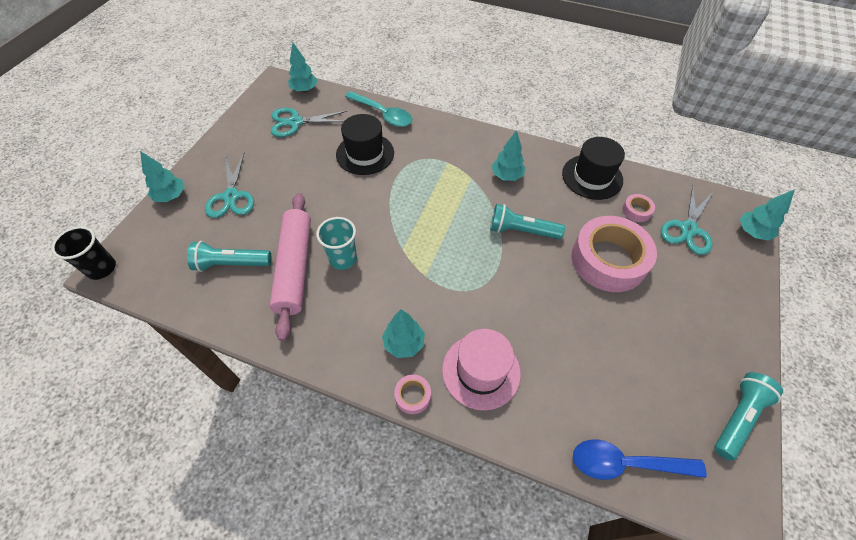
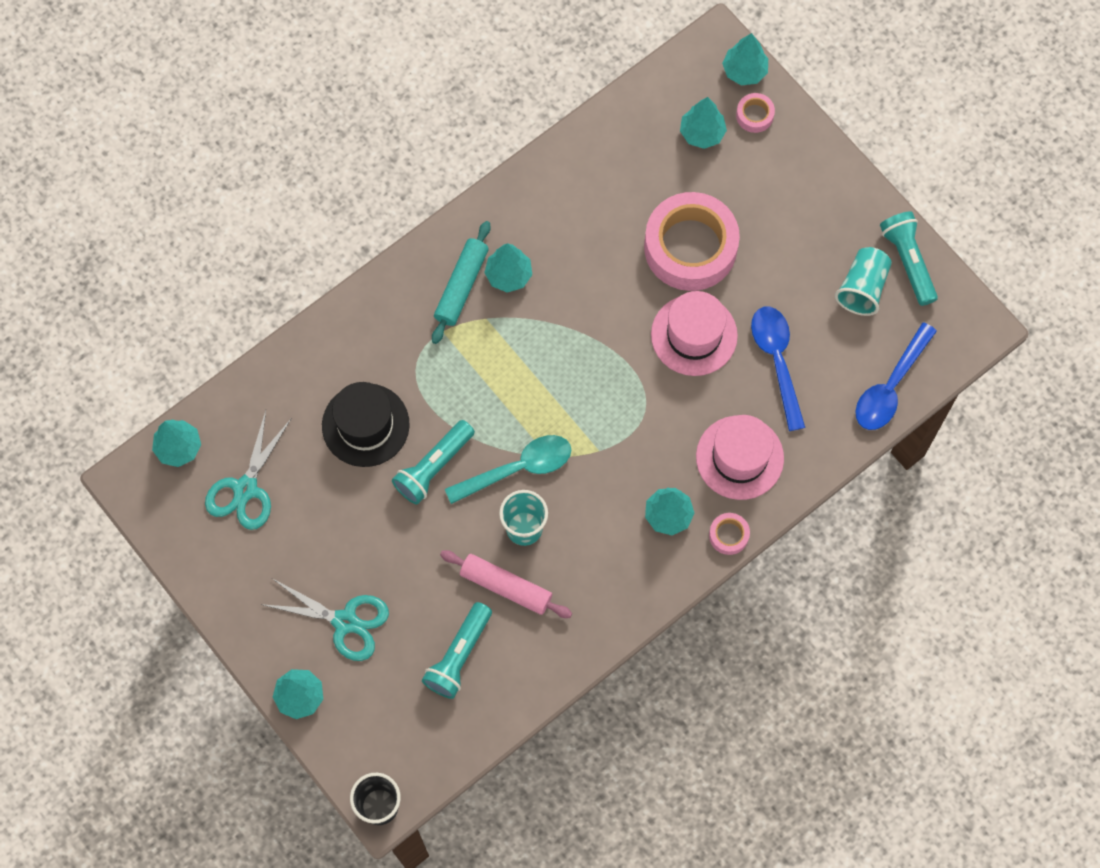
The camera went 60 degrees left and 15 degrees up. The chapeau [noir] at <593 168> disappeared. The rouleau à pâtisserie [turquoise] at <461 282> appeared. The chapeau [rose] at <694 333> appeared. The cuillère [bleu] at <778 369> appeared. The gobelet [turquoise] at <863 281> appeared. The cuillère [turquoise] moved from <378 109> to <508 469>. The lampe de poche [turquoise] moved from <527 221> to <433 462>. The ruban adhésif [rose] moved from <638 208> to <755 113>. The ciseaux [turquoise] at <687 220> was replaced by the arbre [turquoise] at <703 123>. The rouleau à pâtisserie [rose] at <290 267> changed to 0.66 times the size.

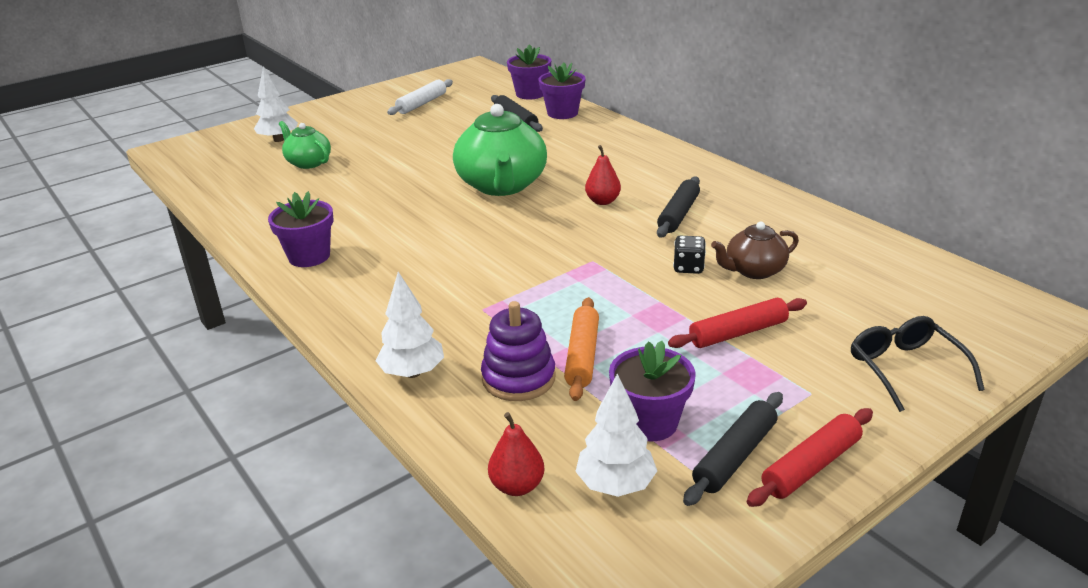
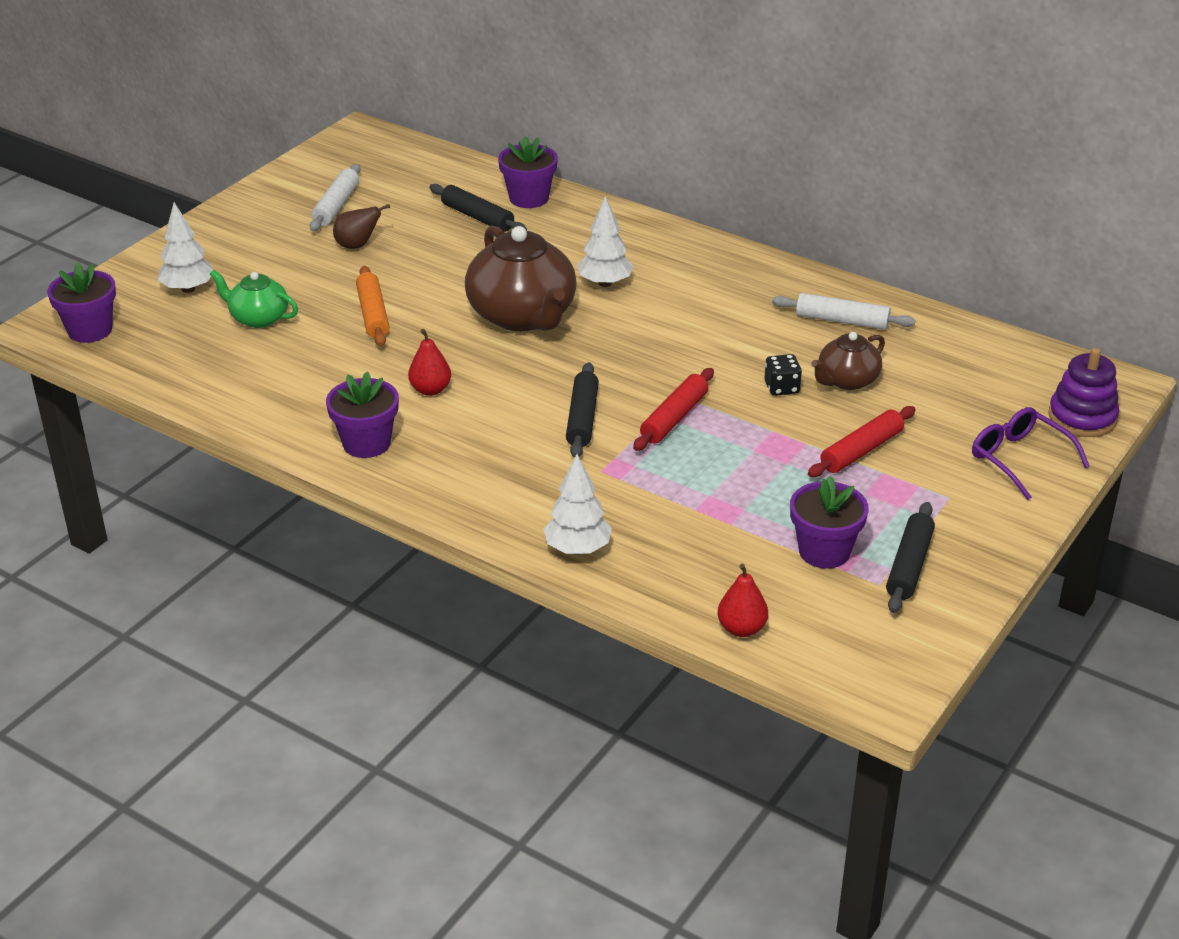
The camera went 20 degrees left and 5 degrees up. The poire [marron] at <361 226> appeared. The rouleau à pâtisserie [blanc] at <844 311> appeared. The jouet à empiler [violet] moved from <518 351> to <1083 392>. The pot de fleurs [violet] moved from <529 71> to <81 302>. The rouleau à pâtisserie [orange] moved from <581 349> to <372 306>. The arbre [blanc] moved from <616 435> to <605 241>. The poire [rouge] moved from <603 175> to <429 362>. The rouleau à pâtisserie [noir] moved from <678 207> to <582 410>. The rouleau à pâtisserie [rouge] moved from <810 457> to <673 409>. The théière [vert] at <500 150> became the théière [marron] at <521 278>. The lunettes [noir] at <918 364> became the lunettes [violet] at <1031 453>.

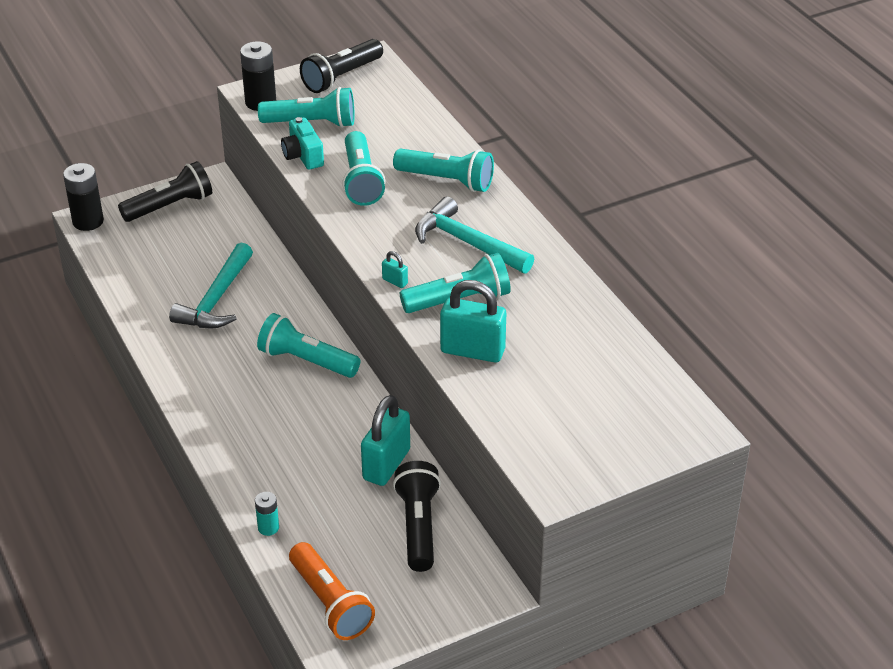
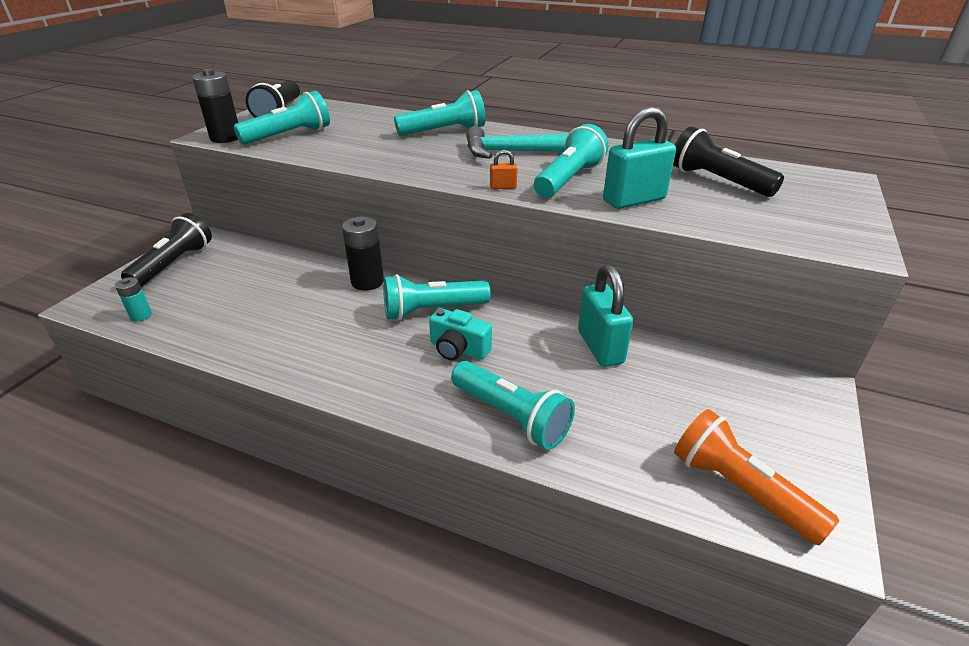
The camera went 40 degrees left and 5 degrees down. The marteau [turquoise] at <211 285> disappeared. The pile [noir] moved from <83 197> to <363 253>. The pile [turquoise] moved from <267 514> to <133 299>. The appareil photo [turquoise] moved from <302 143> to <460 334>. The lampe de poche [turquoise] moved from <363 168> to <513 405>. The lampe de poche [noir] moved from <417 516> to <728 161>. The cadenas [turquoise] at <395 269> became the cadenas [orange] at <504 169>. The lampe de poche [orange] at <332 591> turned 150 degrees counterclockwise.

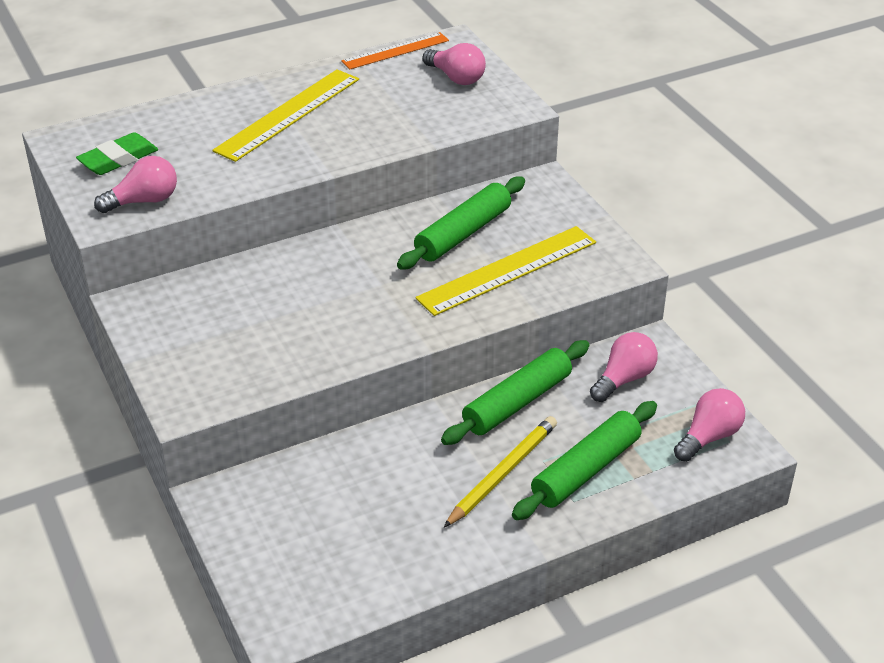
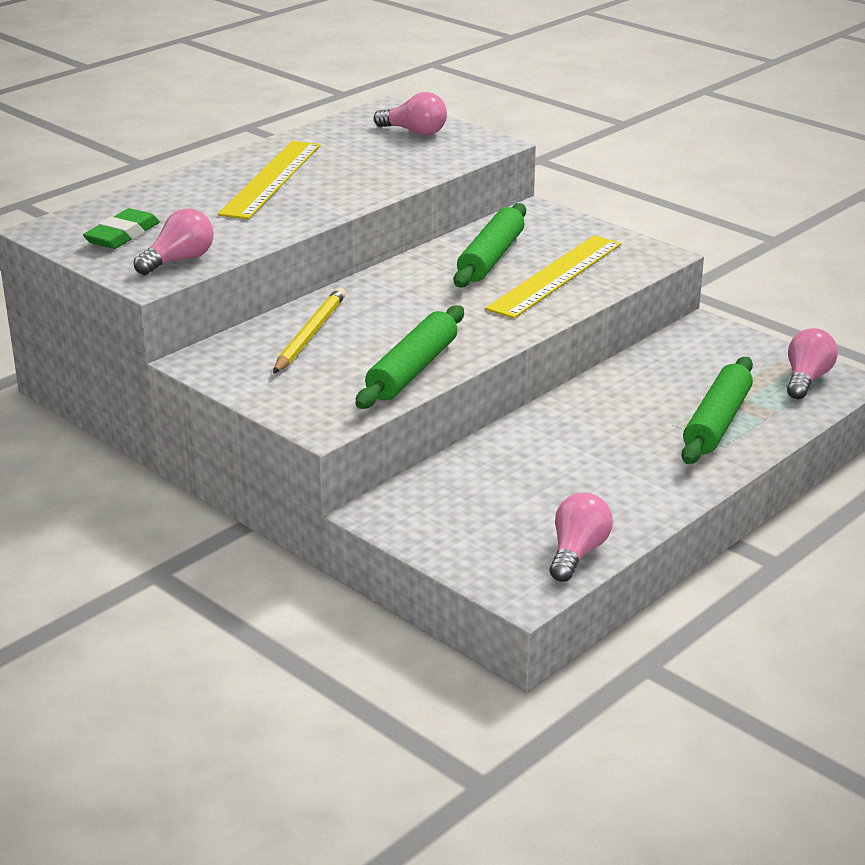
The camera went 20 degrees left and 10 degrees down. The règle [orange] at <395 50> disappeared. The rouleau à pâtisserie [vert] moved from <515 392> to <410 357>. The crayon [jaune] moved from <500 471> to <309 331>. The ampoule [rose] moved from <624 367> to <581 537>.

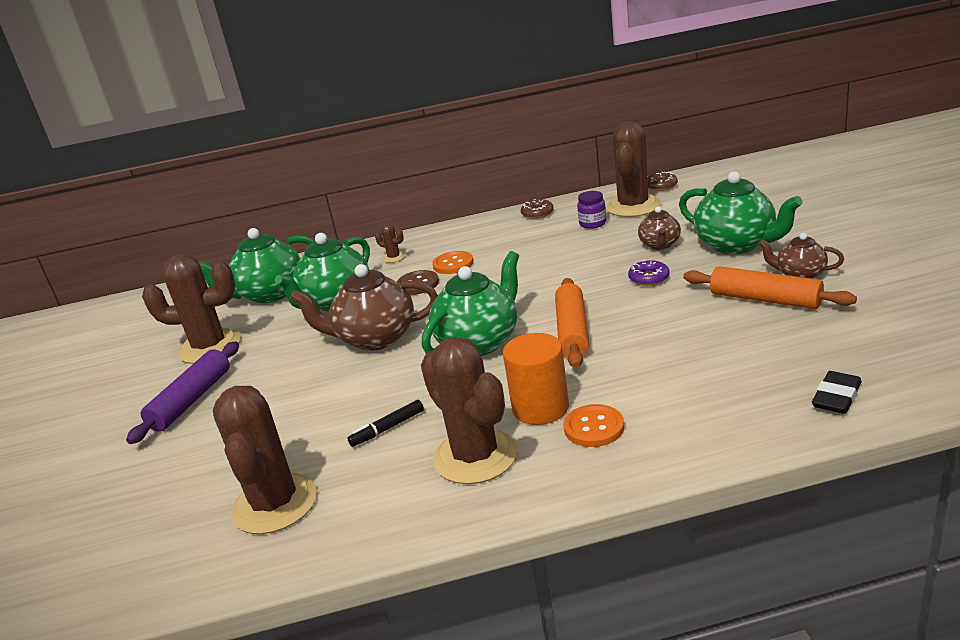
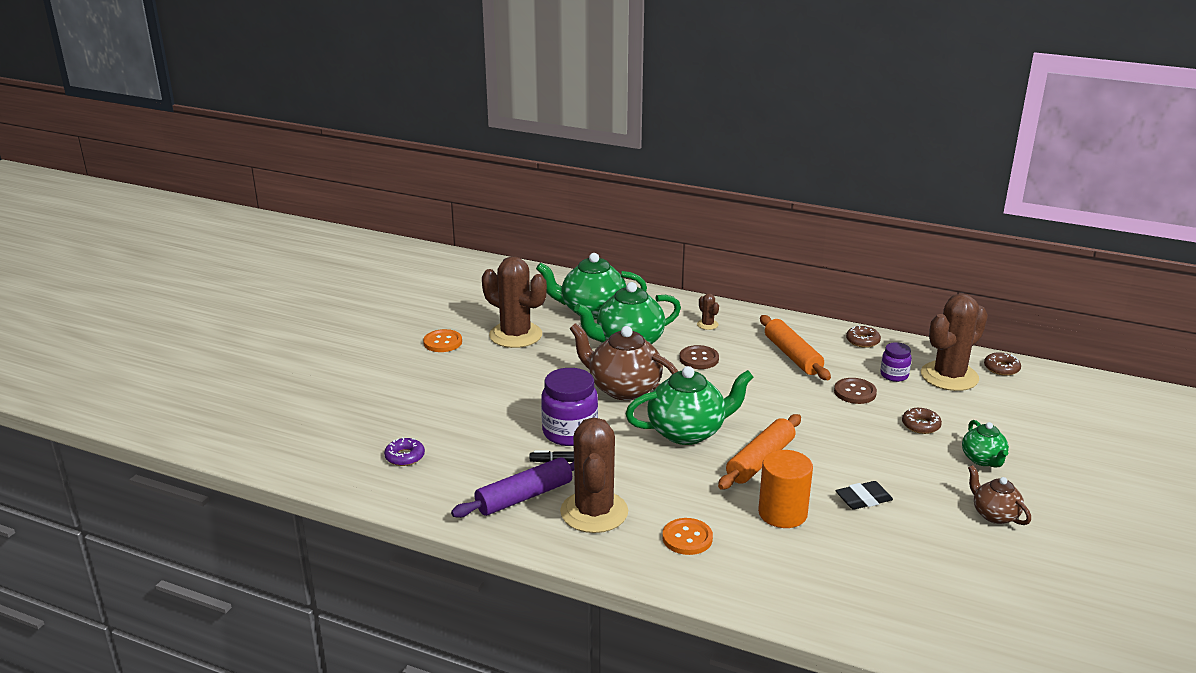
The camera went 30 degrees right and 0 degrees up. The cactus [marron] at <265 460> disappeared. The bocal [violet] at <569 407> appeared. The bouton [marron] at <855 391> appeared. The rouleau à pâtisserie [violet] moved from <182 392> to <512 487>. The bouton [orange] moved from <453 262> to <442 340>. The cylindre [orange] moved from <536 379> to <785 489>. The beignet [violet] moved from <649 273> to <404 451>. The rouleau à pâtisserie [orange] moved from <770 287> to <795 347>. The gomme [noir] moved from <837 392> to <864 495>. The théière [marron] at <659 228> was replaced by the beignet [marron] at <922 421>. The théière [vert] at <741 212> changed to 0.55 times the size.

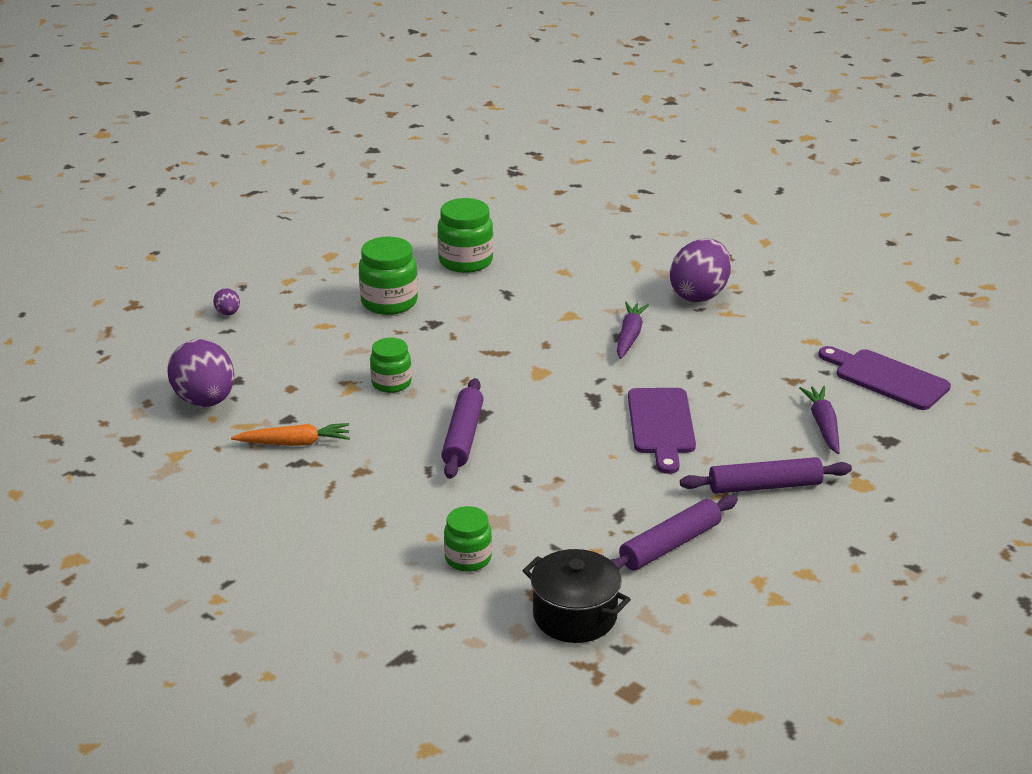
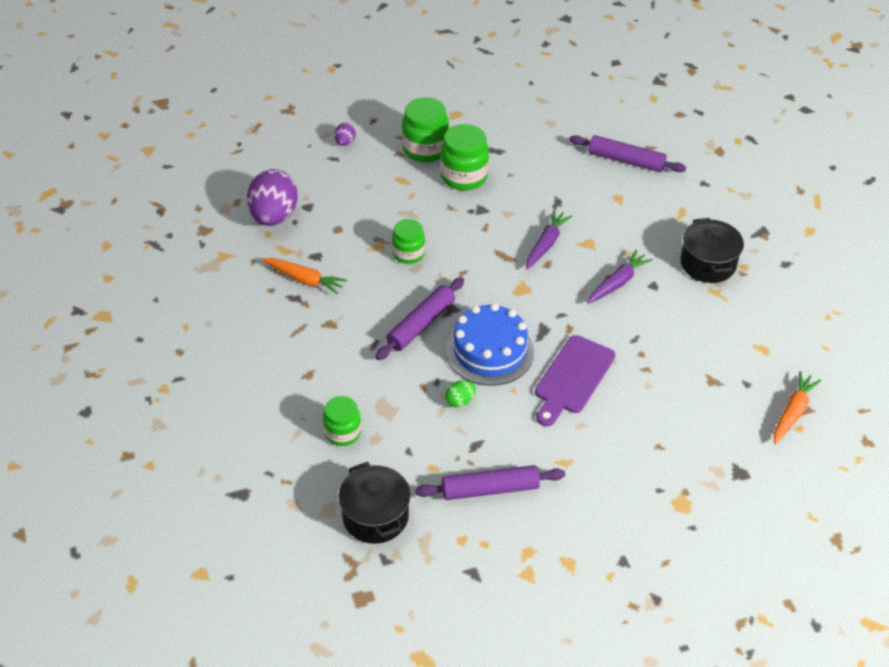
The camera went 30 degrees right and 15 degrees up. The œuf [vert] at <460 393> appeared. The gâteau [bleu] at <490 344> appeared. The bocal [vert] moved from <465 235> to <425 130>. The rouleau à pâtisserie [violet] moved from <766 475> to <628 153>. The carotte [violet] moved from <819 420> to <549 239>. The œuf [violet] at <700 270> was replaced by the marmite [noir] at <712 250>. The planche à découper [violet] at <884 378> was replaced by the carotte [orange] at <797 407>.

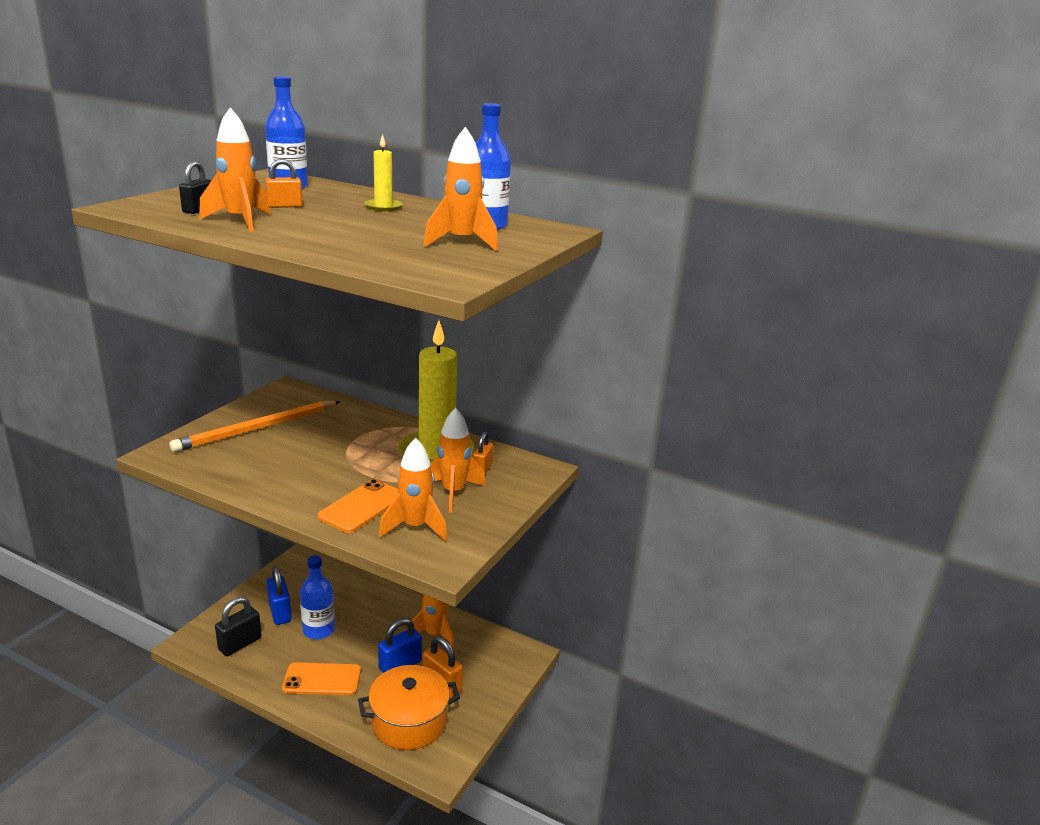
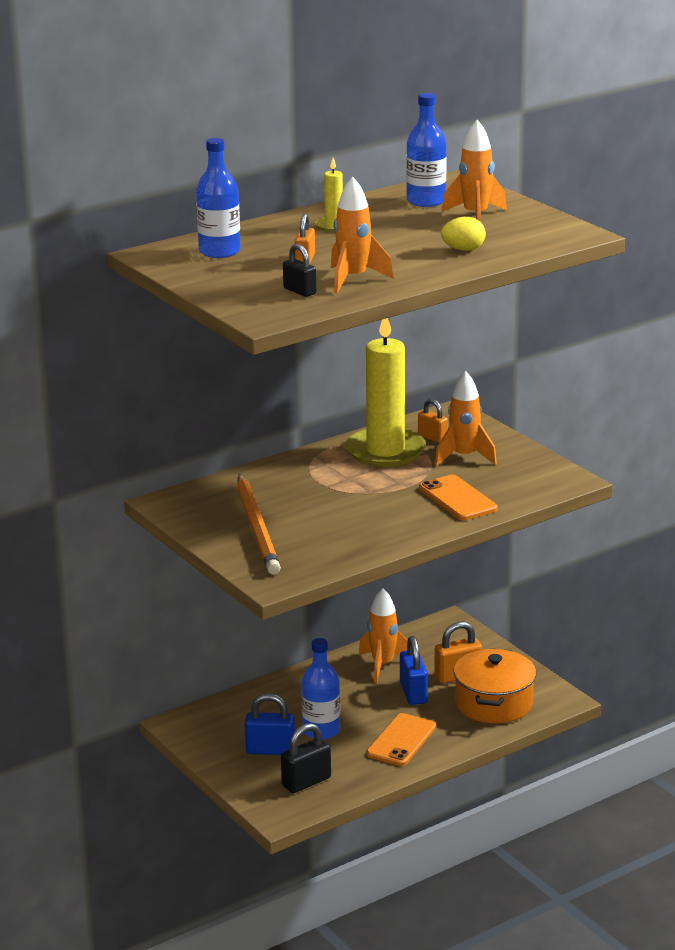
The camera went 60 degrees left and 0 degrees up. The fusée [orange] at <413 489> disappeared. The œuf [jaune] at <463 234> appeared. The cadenas [noir] at <238 626> turned 75 degrees clockwise.

